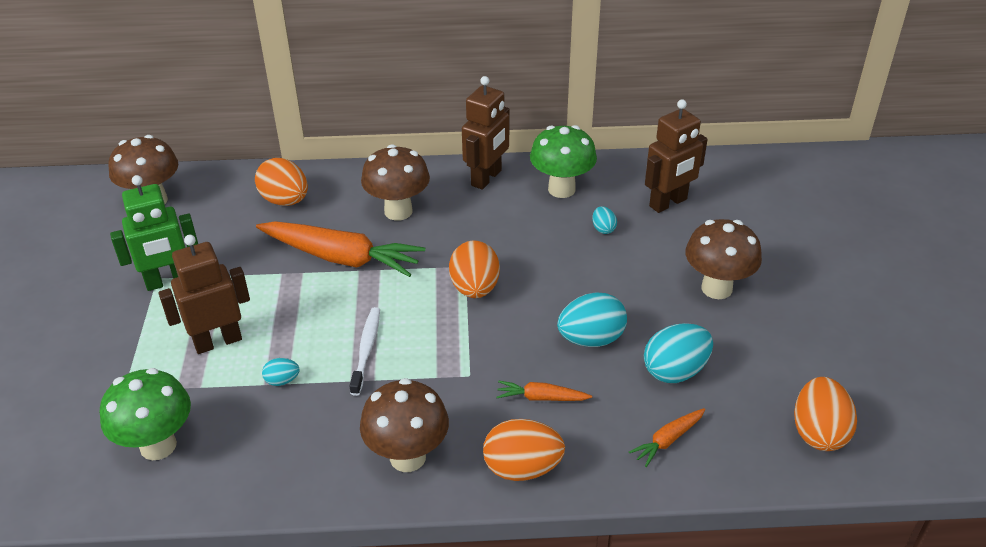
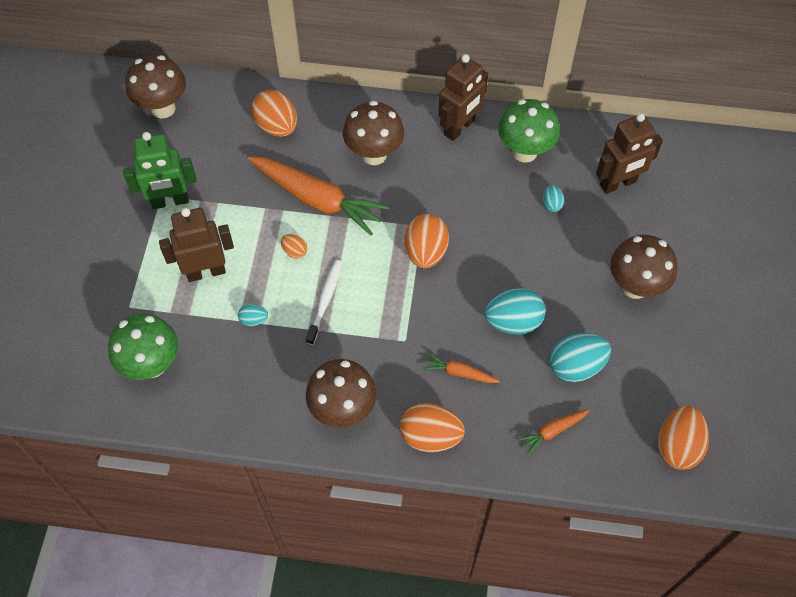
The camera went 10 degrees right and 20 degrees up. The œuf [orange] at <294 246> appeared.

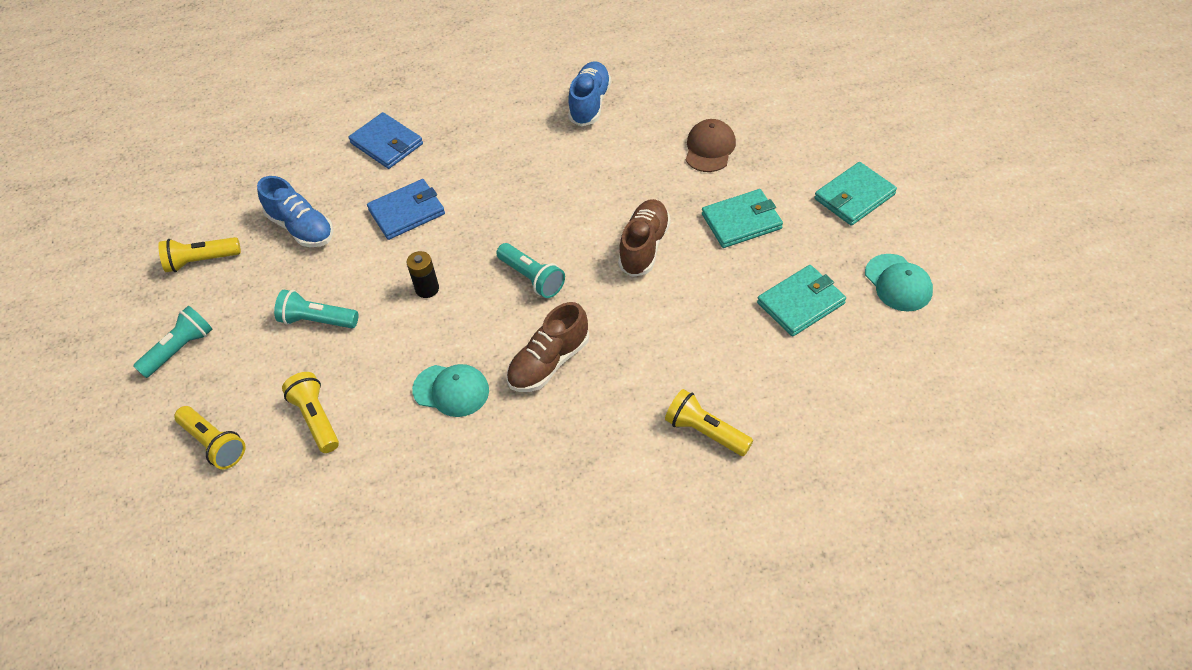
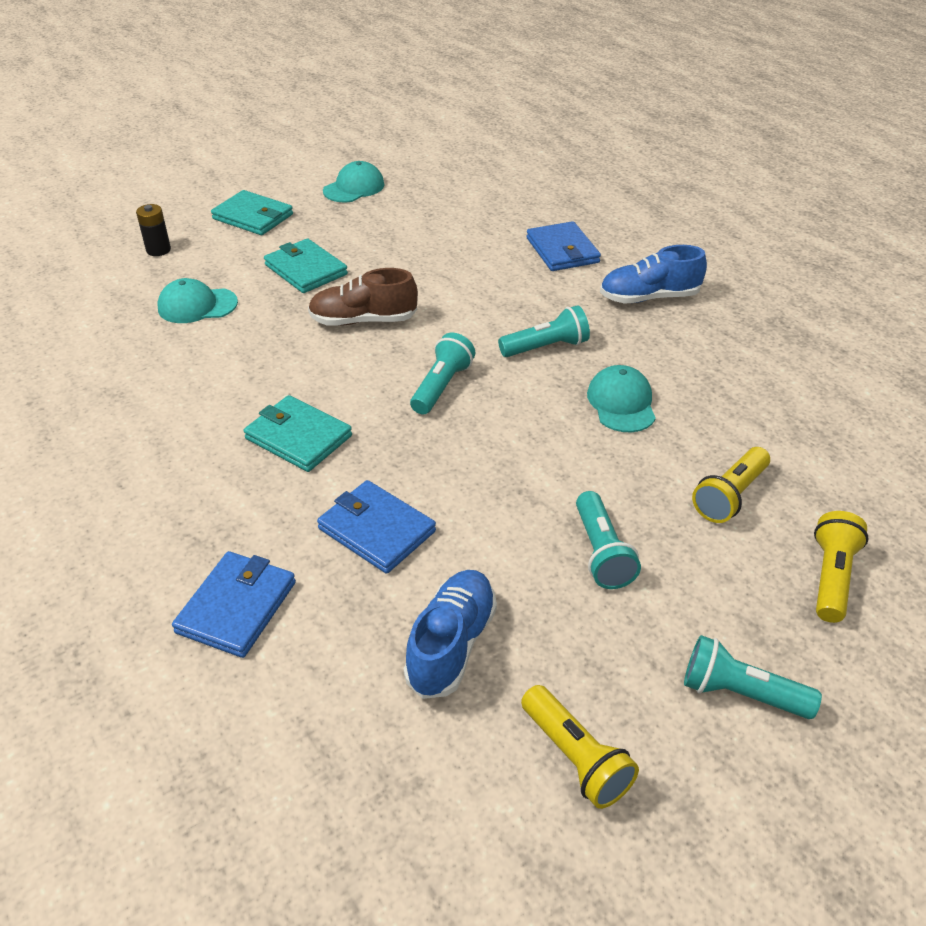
The camera went 115 degrees left and 10 degrees down. The pile [noir] moved from <423 274> to <153 230>. The chaussure [bleu] moved from <589 94> to <653 274>. The portefeuille [turquoise] moved from <801 301> to <298 433>. The chaussure [marron] at <548 347> was replaced by the lampe de poche [turquoise] at <544 331>. The lampe de poche [jaune] at <709 422> was replaced by the portefeuille [bleu] at <563 246>. The casquette [marron] at <711 145> became the casquette [turquoise] at <198 300>.

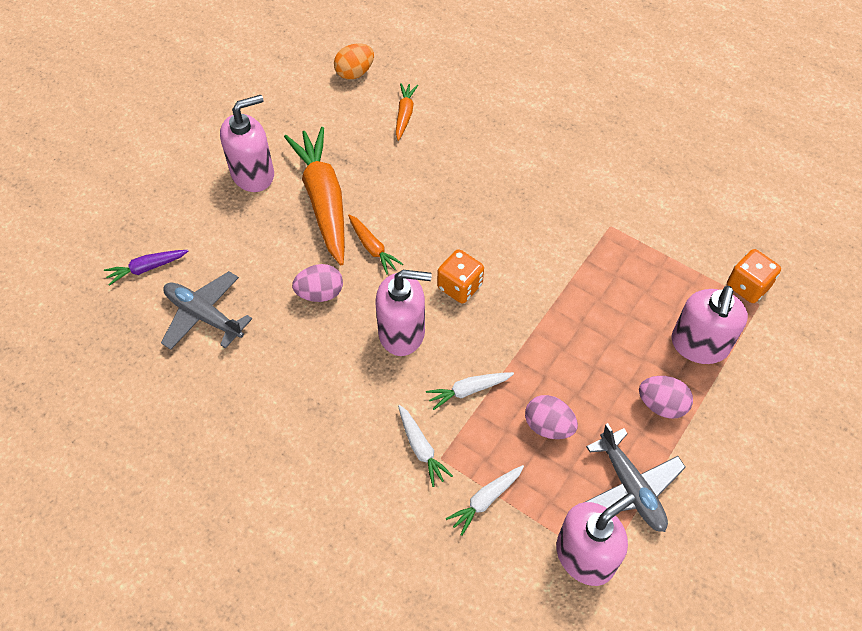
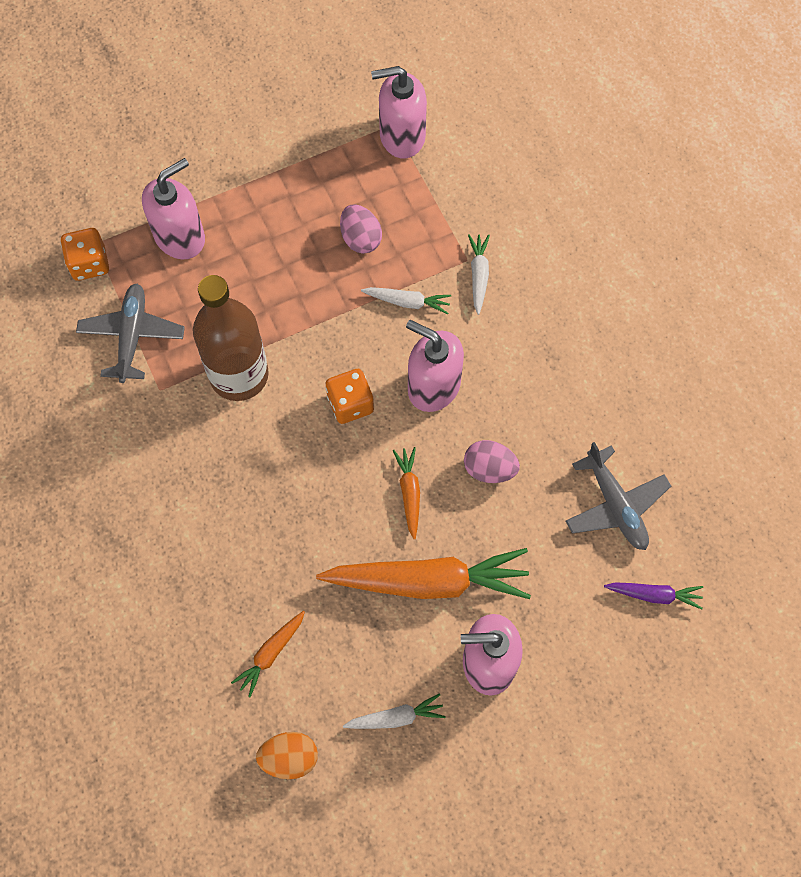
The camera went 150 degrees left and 10 degrees up. The œuf [rose] at <666 397> disappeared. The bouteille [marron] at <231 338> appeared. The carotte [blanc] moved from <485 500> to <394 711>. The avion [gris] moved from <634 477> to <130 333>. The carotte [orange] at <314 196> turned 105 degrees counterclockwise.

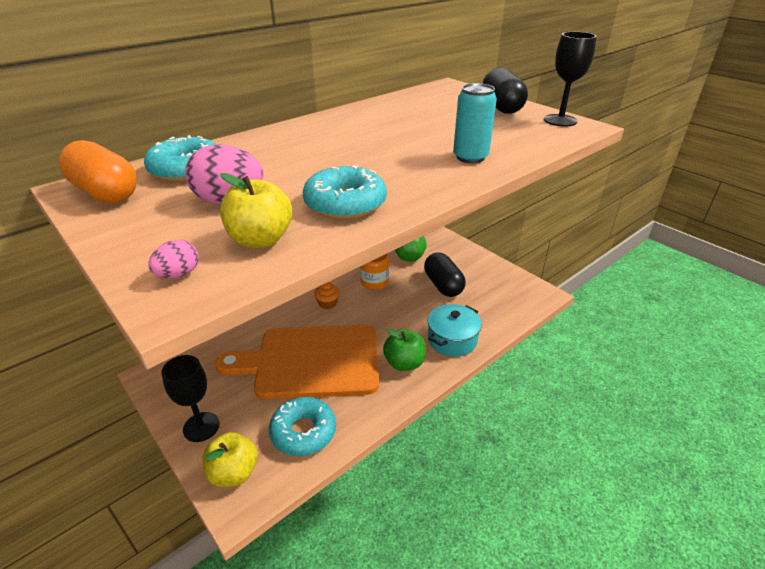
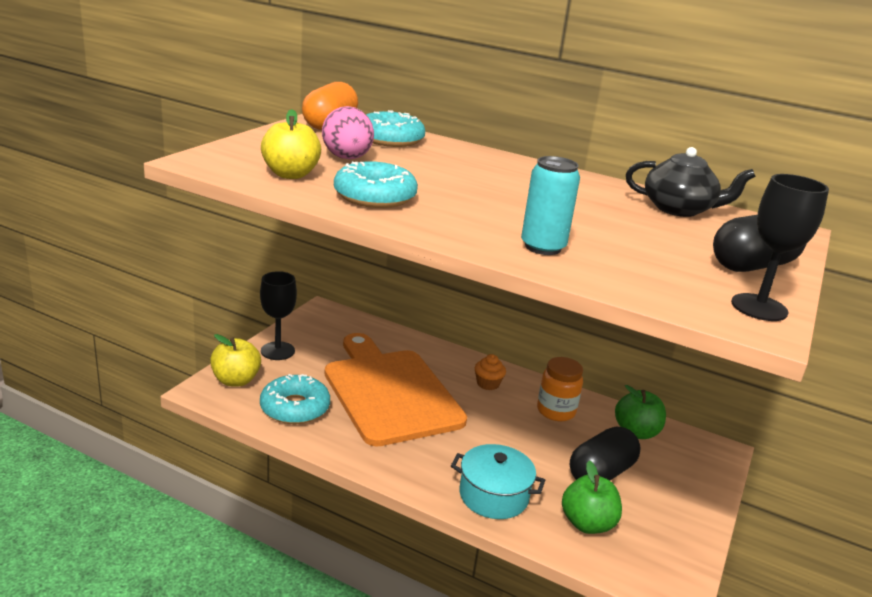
The camera went 65 degrees right and 10 degrees down. The œuf [rose] at <173 259> disappeared. The théière [noir] at <691 182> appeared. The pomme [vert] moved from <404 350> to <592 497>.

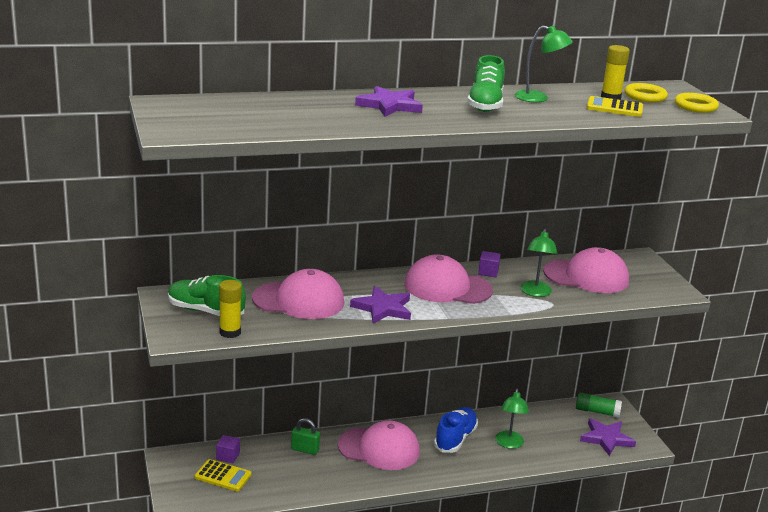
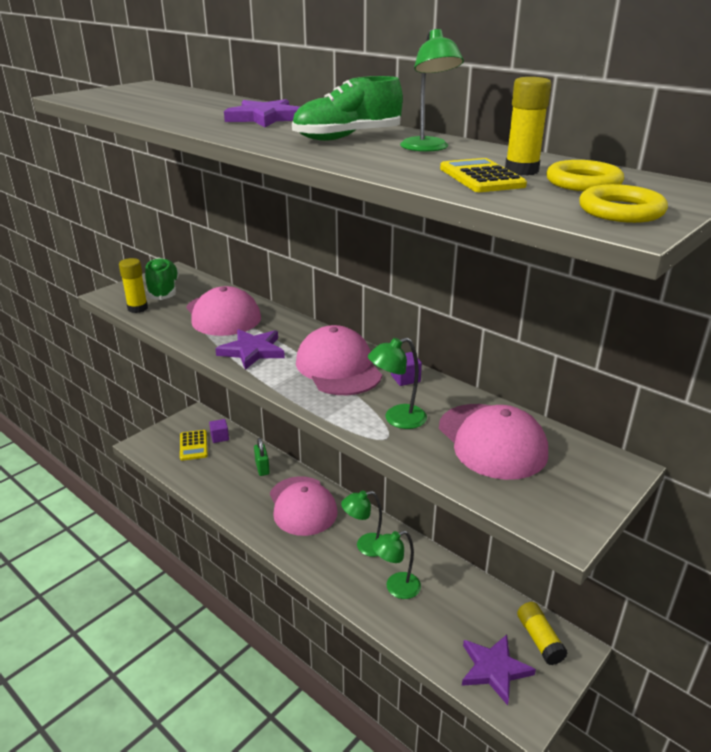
The camera went 60 degrees right and 5 degrees up. The chaussure [bleu] at <456 430> was replaced by the lampe [vert] at <361 524>. The bâton de colle [vert] at <599 405> became the bâton de colle [jaune] at <542 633>.

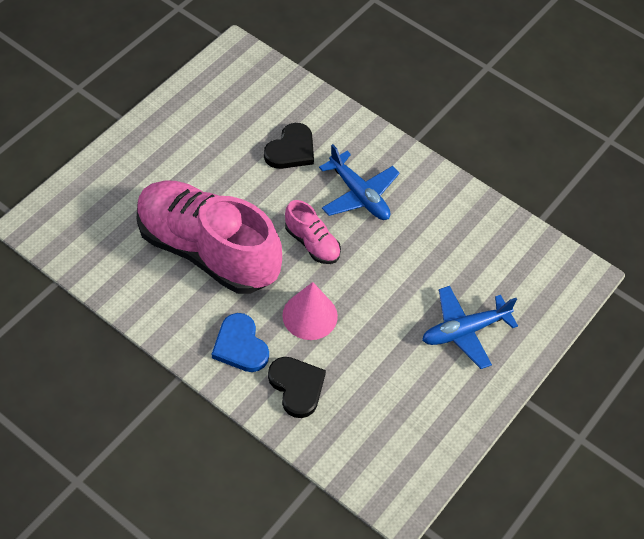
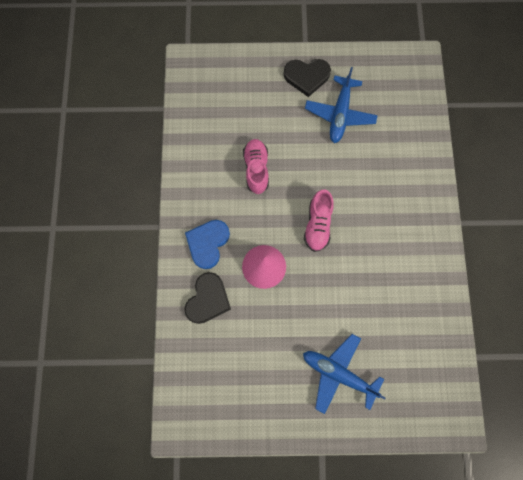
The camera went 55 degrees right and 20 degrees up. The cœur [noir] moved from <289 146> to <307 78>. The avion [bleu] moved from <359 182> to <341 105>. The chaussure [rose] at <209 237> changed to 0.44 times the size.

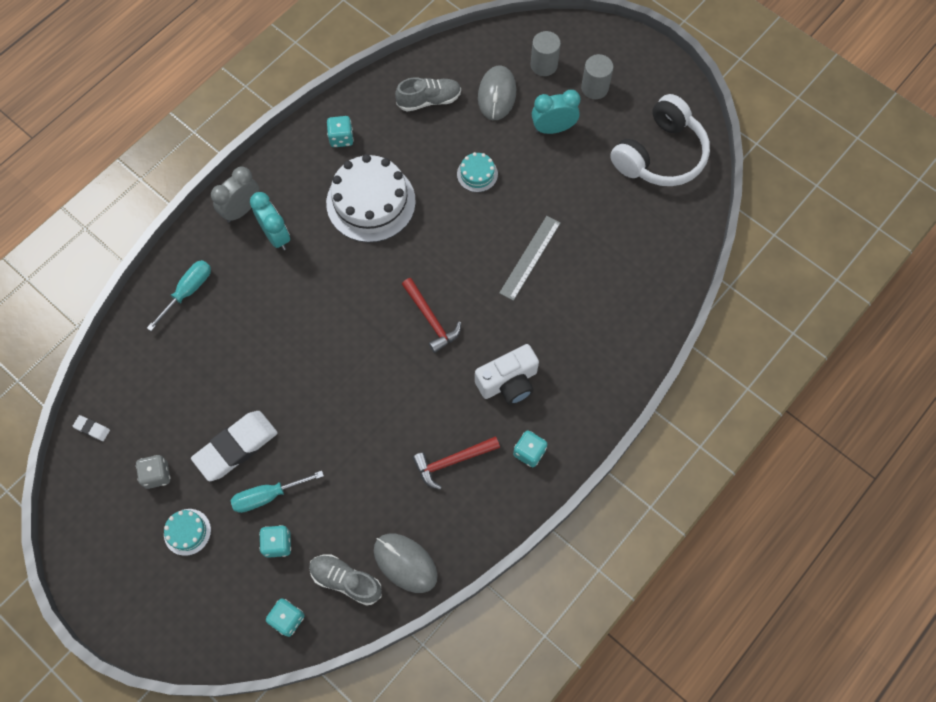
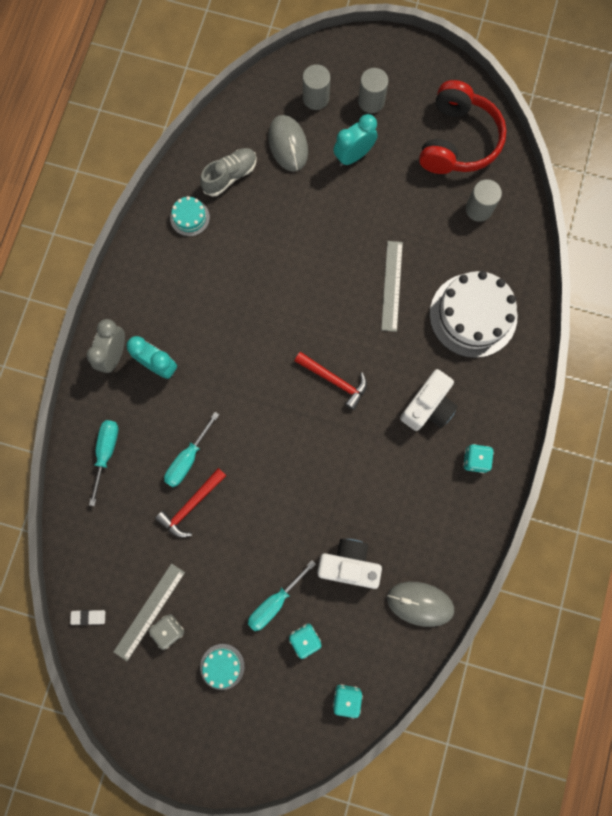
The camera went 25 degrees left and 10 degrees up. The gomme [blanc] at <234 446> disappeared. The chaussure [gris] at <345 580> disappeared. The dé [turquoise] at <340 131> disappeared. The règle [gris] at <149 612> appeared. The tournevis [turquoise] at <191 449> appeared. The appareil photo [blanc] at <349 564> appeared. The cylindre [gris] at <484 200> appeared. The gâteau [blanc] moved from <371 198> to <473 314>. The marteau [rouge] moved from <456 463> to <190 503>. The gâteau [turquoise] moved from <477 172> to <190 216>. The casque audio [blanc] at <660 140> became the casque audio [rouge] at <463 127>.

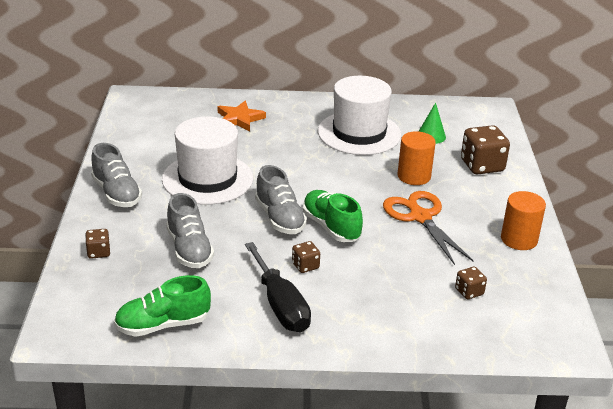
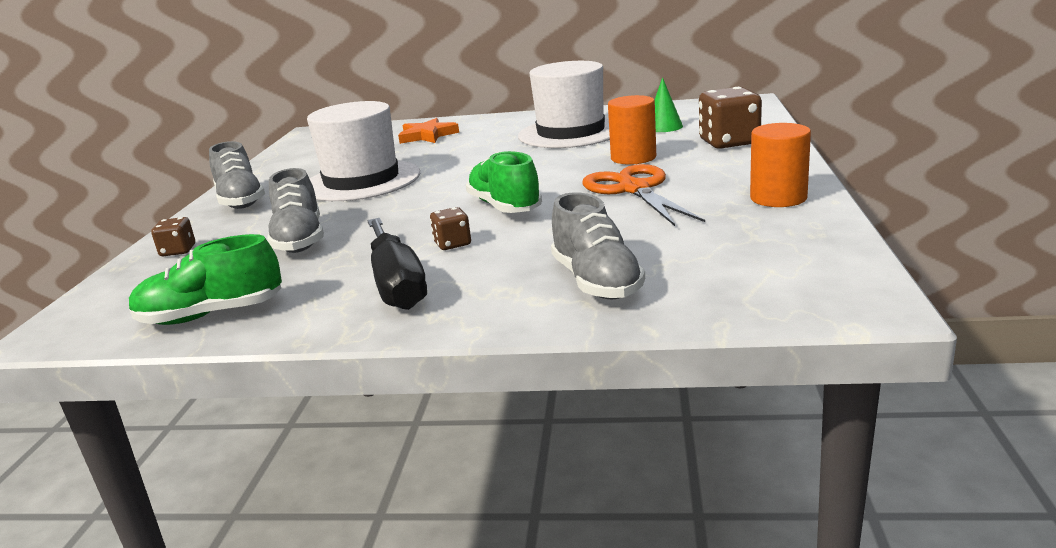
The camera went 10 degrees right and 10 degrees down. The dé [marron] at <471 282> disappeared. The chaussure [gris] moved from <281 199> to <598 246>.

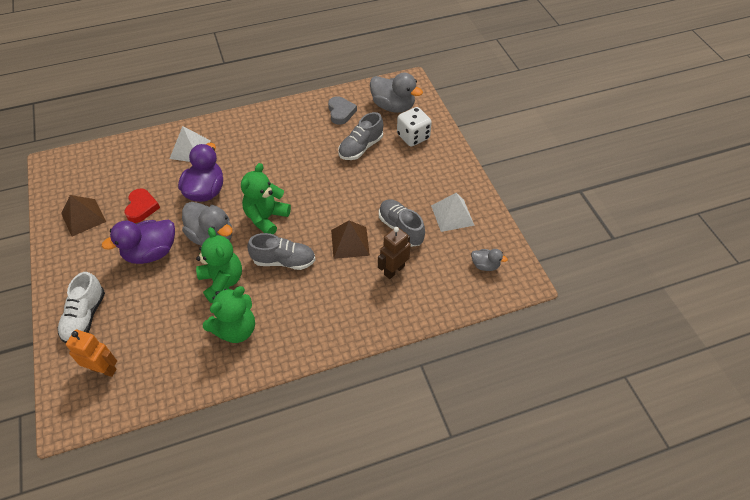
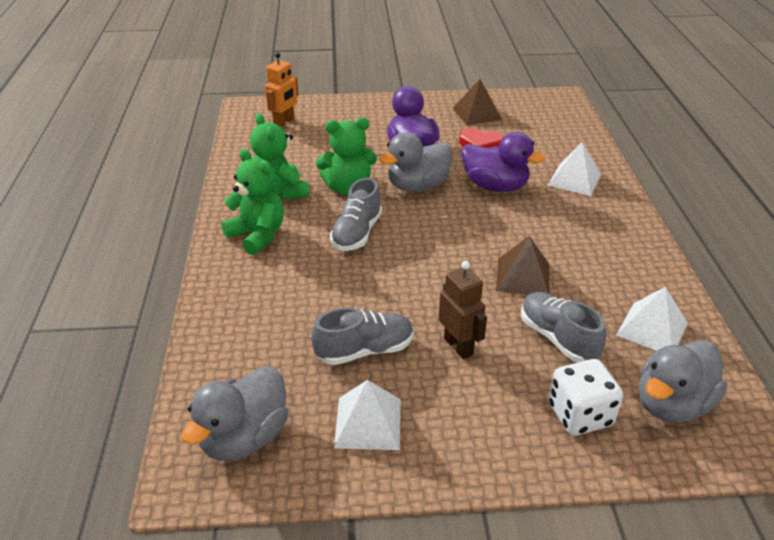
The camera went 105 degrees right and 15 degrees down. The chaussure [blanc] at <81 307> disappeared. The ours en peluche [vert] moved from <266 198> to <252 202>. The pyramide [marron] moved from <350 240> to <522 265>. The robot [marron] moved from <394 253> to <463 310>. The cœur [gris] at <342 110> was replaced by the pyramide [blanc] at <652 319>. The canard [gris] at <489 260> changed to 1.95 times the size.

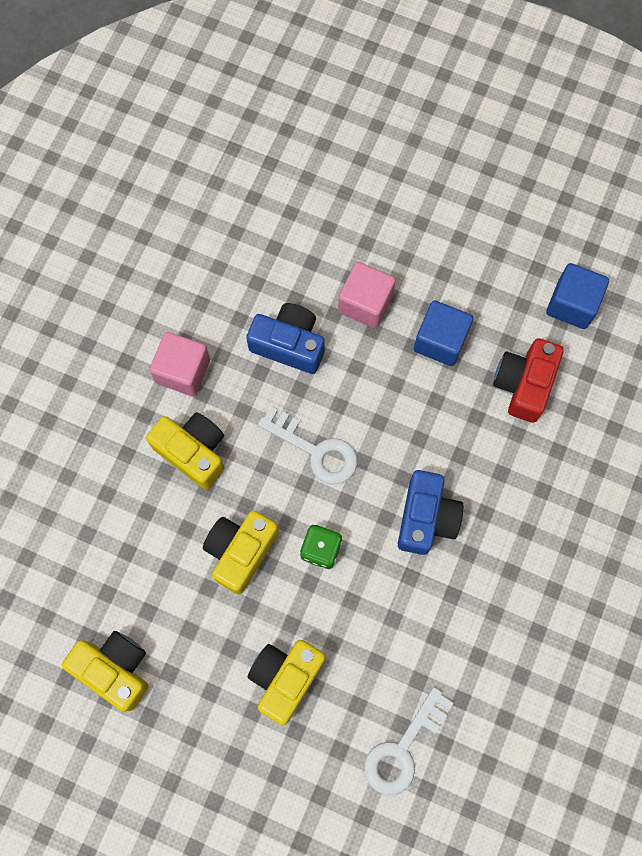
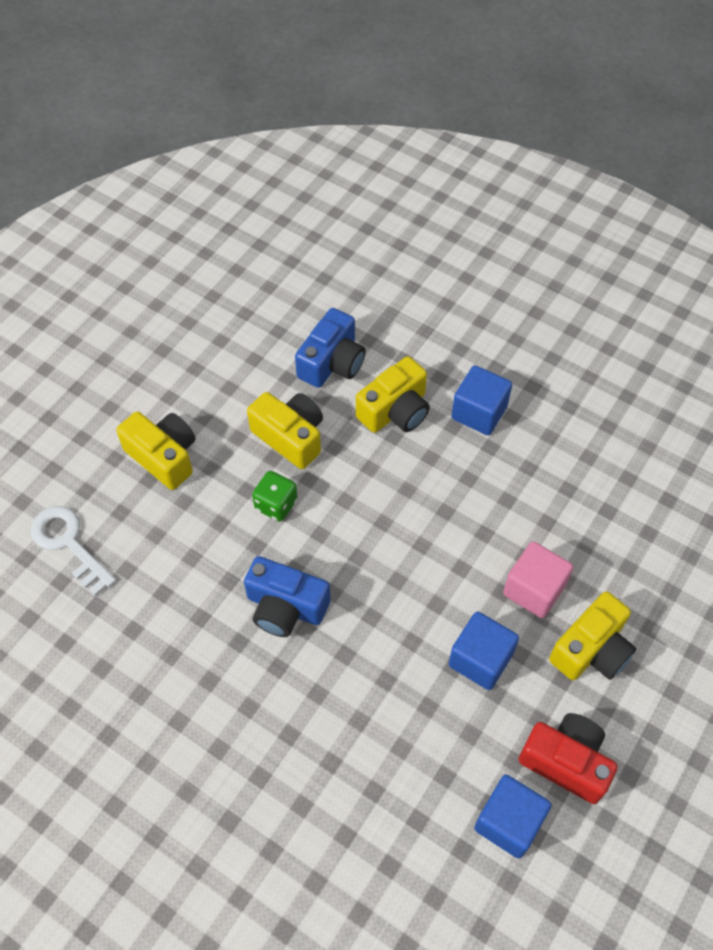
The camera went 100 degrees right and 15 degrees down. The clé [blanc] at <307 445> disappeared. The appareil photo [jaune] moved from <105 671> to <592 636>. The appareil photo [bleu] moved from <285 338> to <330 348>. The appareil photo [rouge] moved from <528 380> to <568 758>. The cube [rose] at <179 364> became the cube [bleu] at <481 400>.

